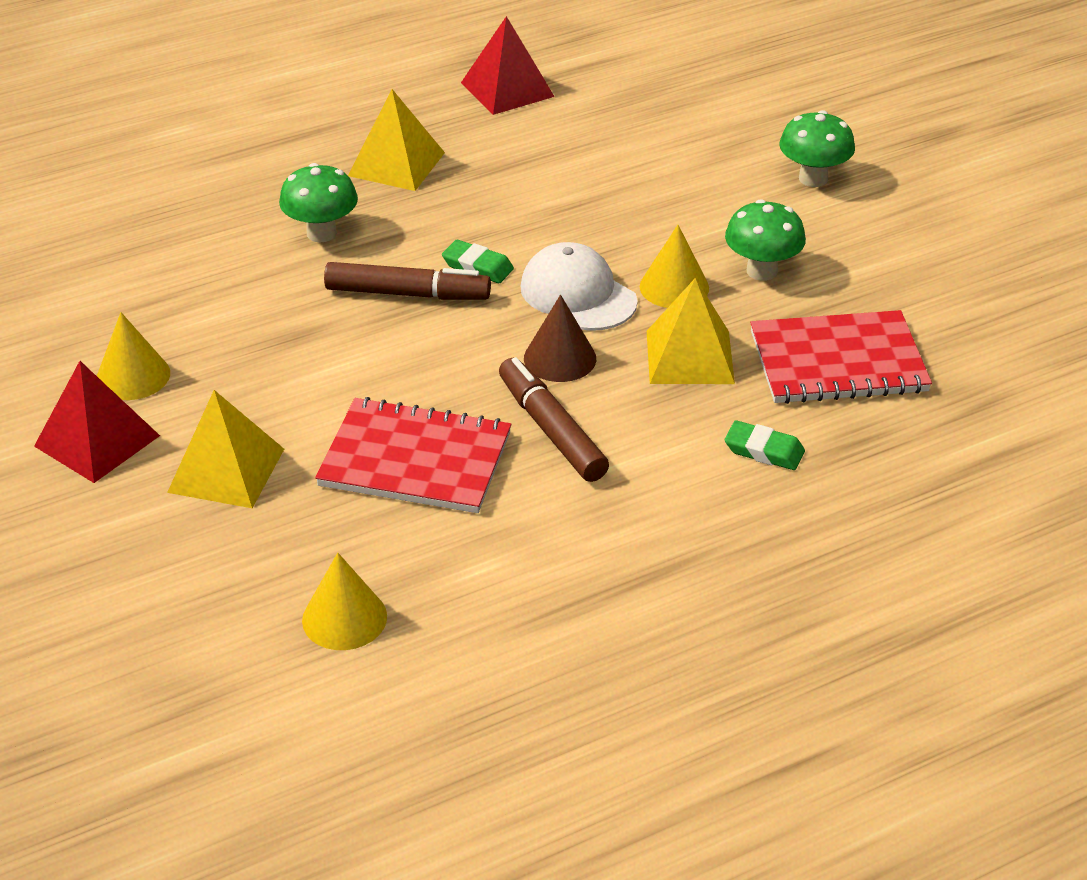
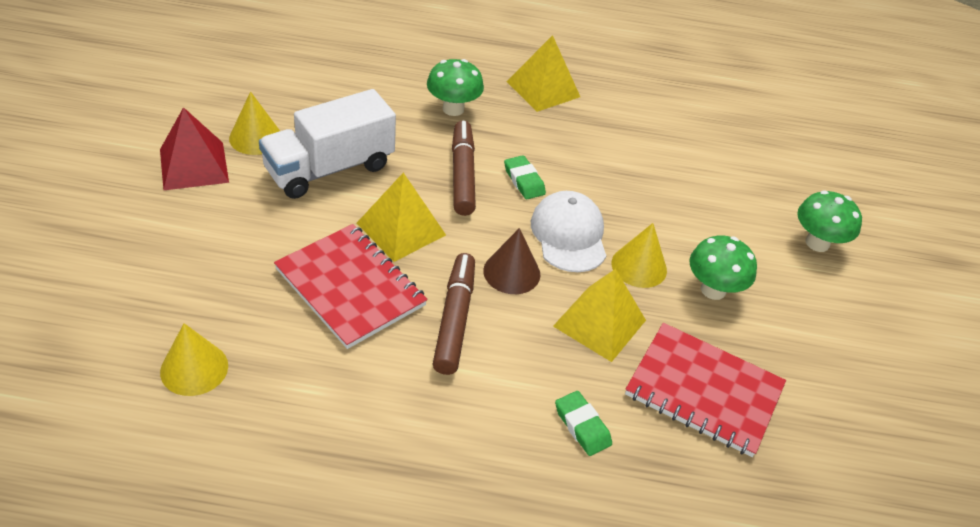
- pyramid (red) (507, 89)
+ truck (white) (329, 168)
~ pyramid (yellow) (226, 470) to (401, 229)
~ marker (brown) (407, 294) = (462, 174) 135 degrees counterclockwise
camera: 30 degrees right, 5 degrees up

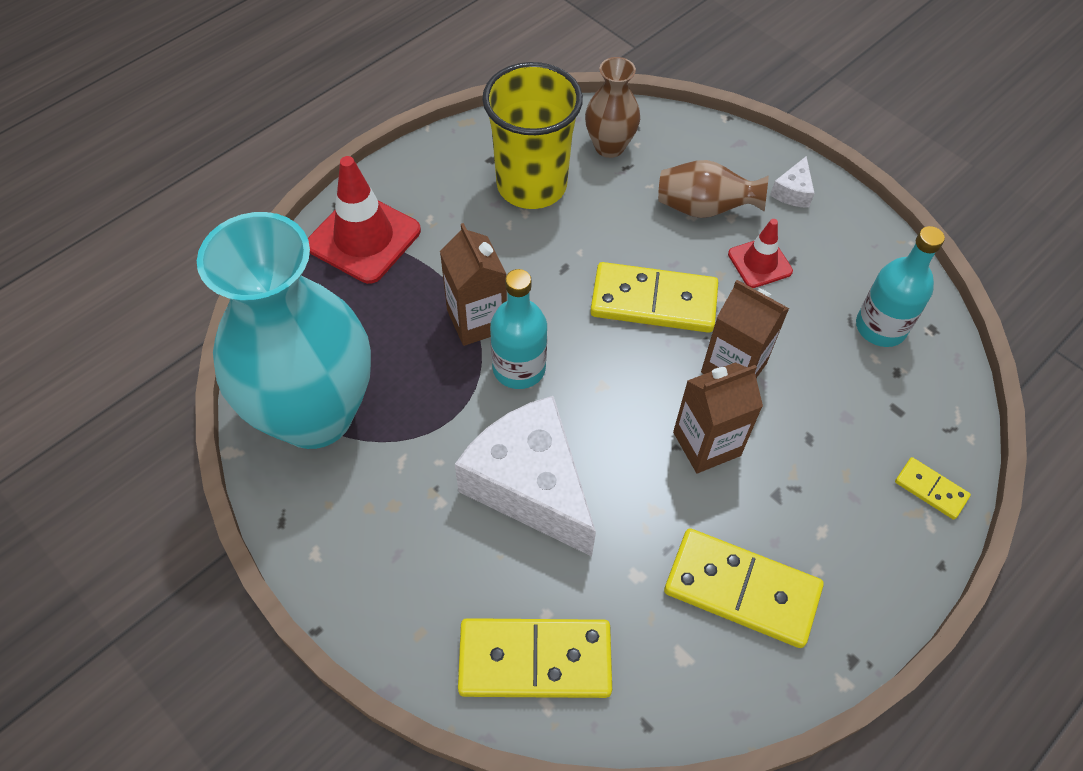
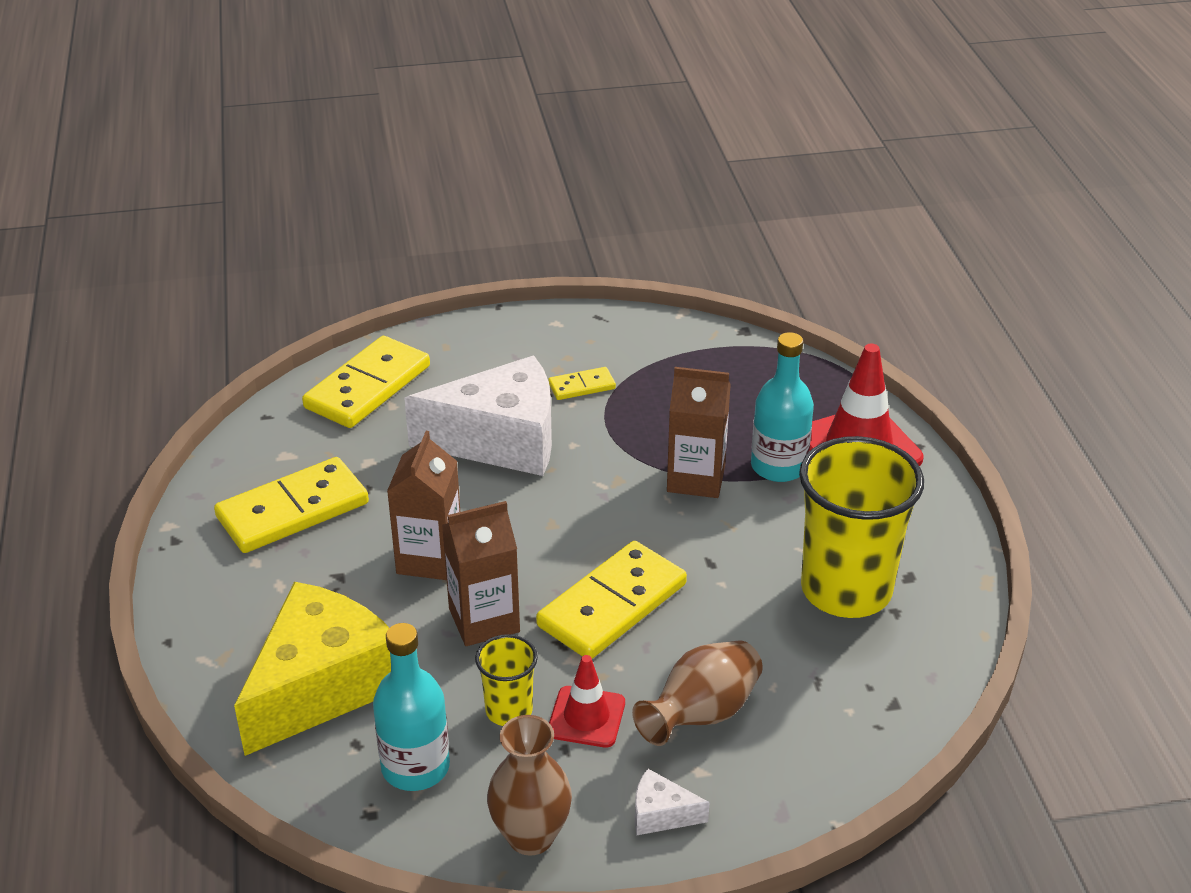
- vase (turquoise) (314, 414)
+ cheese (yellow) (321, 686)
+ cup (yellow) (509, 710)
~ bottle (turquoise) (519, 368) to (778, 466)
~ vase (brown) (609, 146) to (531, 836)
~ domino (yellow) (931, 489) to (582, 386)
~ cheese (white) (793, 192) = (661, 814) 45 degrees counterclockwise
camera: 125 degrees right, 20 degrees down

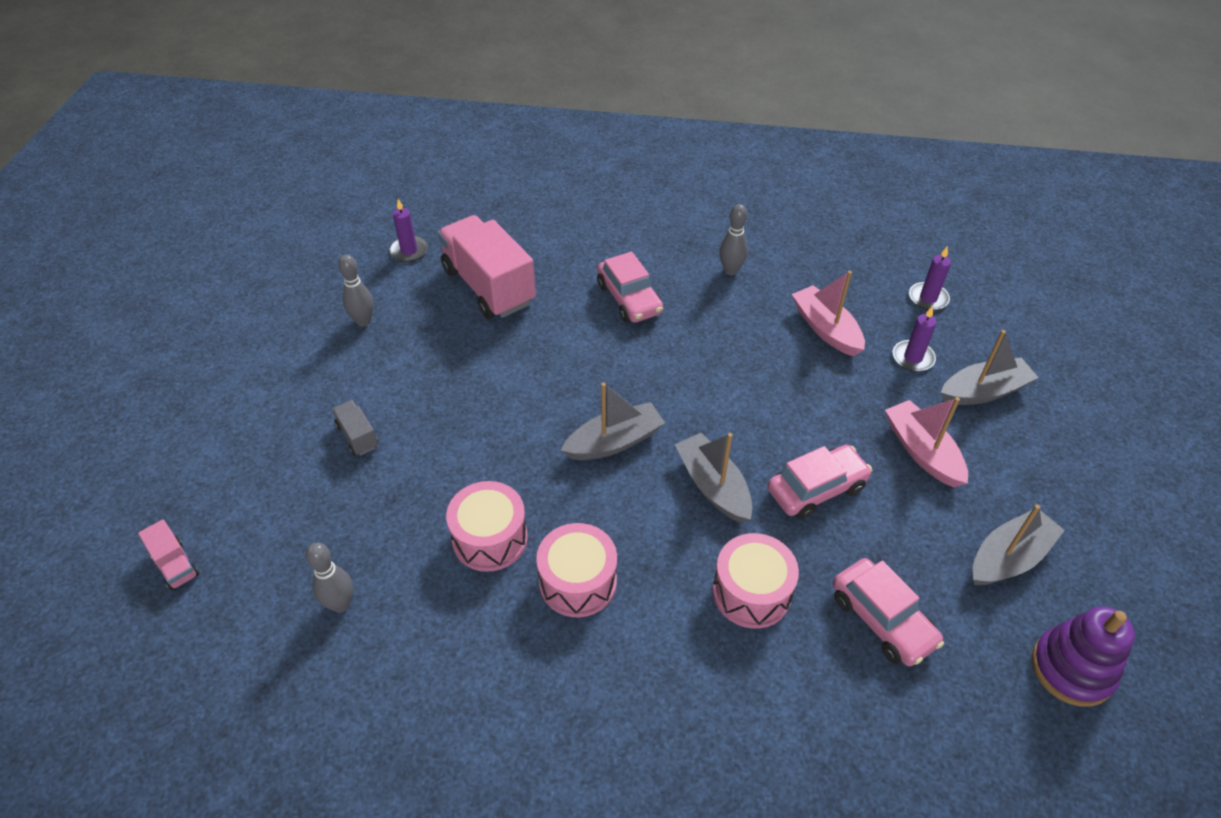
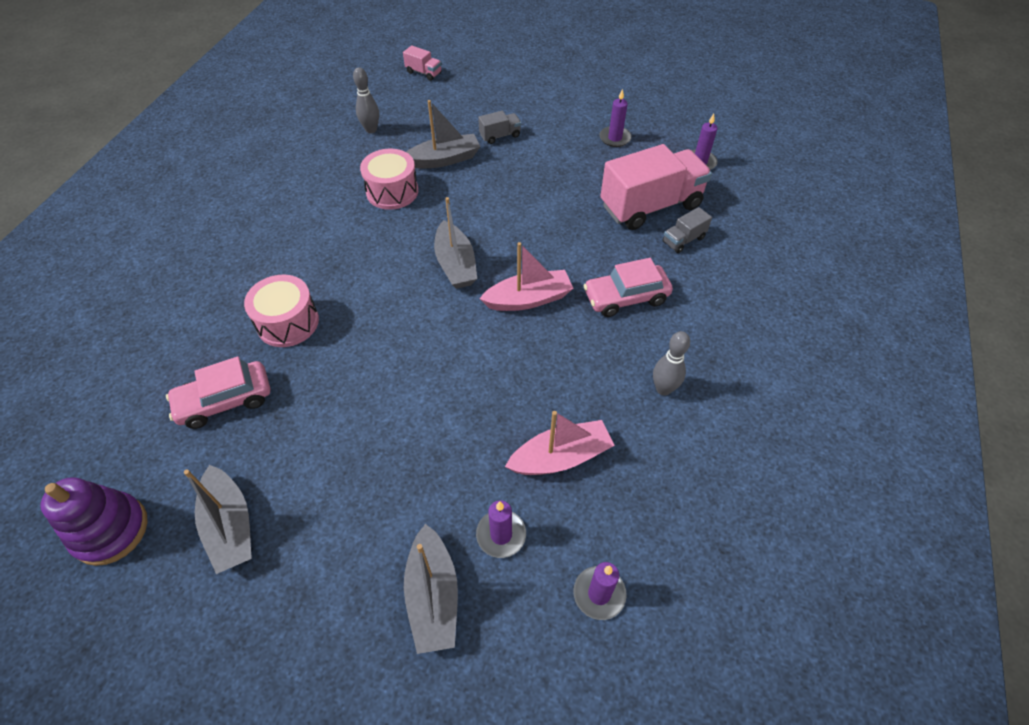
- drum (pink) (578, 582)
- car (pink) (816, 489)
+ truck (grey) (683, 240)
~ boat (grey) (713, 486) to (444, 159)
~ boat (pink) (922, 451) to (528, 299)
~ bowling pin (grey) (363, 321) to candle (purple) (615, 138)
~ truck (pink) (175, 565) = (424, 73) 120 degrees counterclockwise
camera: 100 degrees right, 5 degrees up

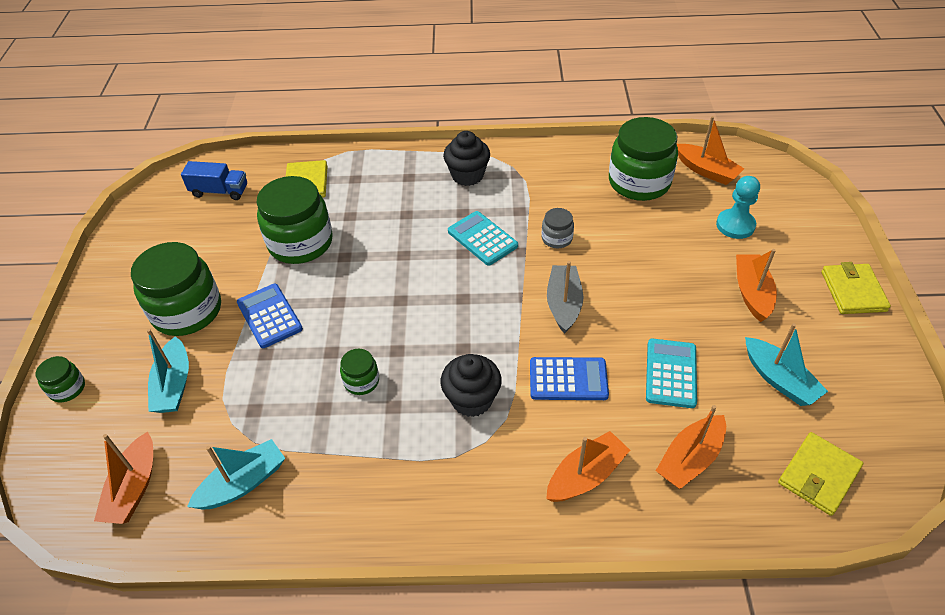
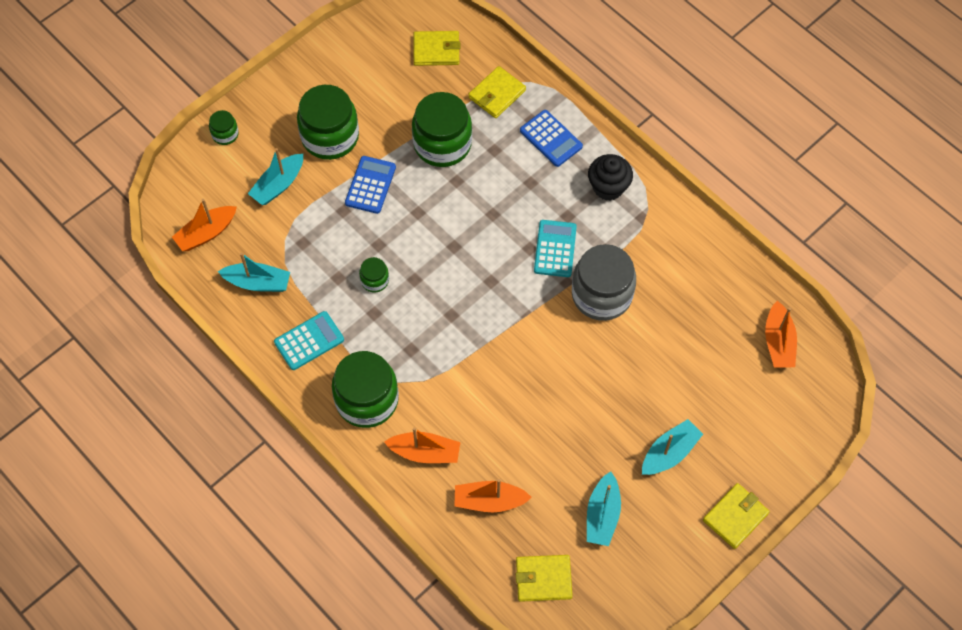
- cupcake (black) (472, 399)
- boat (grey) (563, 304)
- pawn (turquoise) (735, 225)
~ calculator (blue) (568, 379) to (551, 139)
~ jar (green) (639, 182) to (367, 400)
~ calculator (turquoise) (671, 373) to (309, 341)
~ truck (blue) (220, 191) to wallet (yellow) (436, 50)
~ boat (orange) (752, 293) to boat (turquoise) (669, 453)
~ jar (grey) (557, 238) = (601, 294) x2.14
camera: 45 degrees right, 15 degrees up

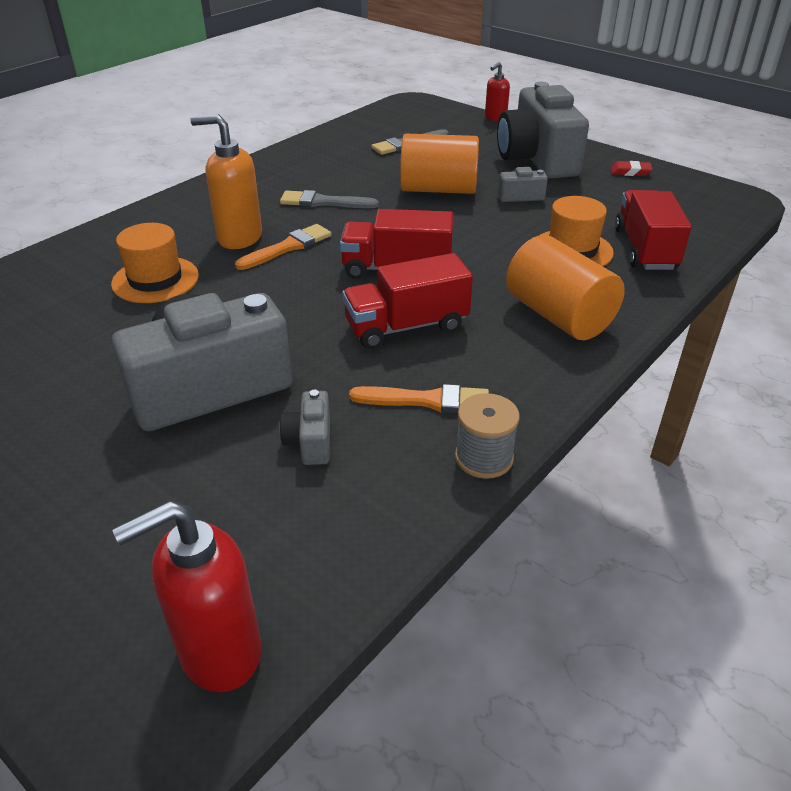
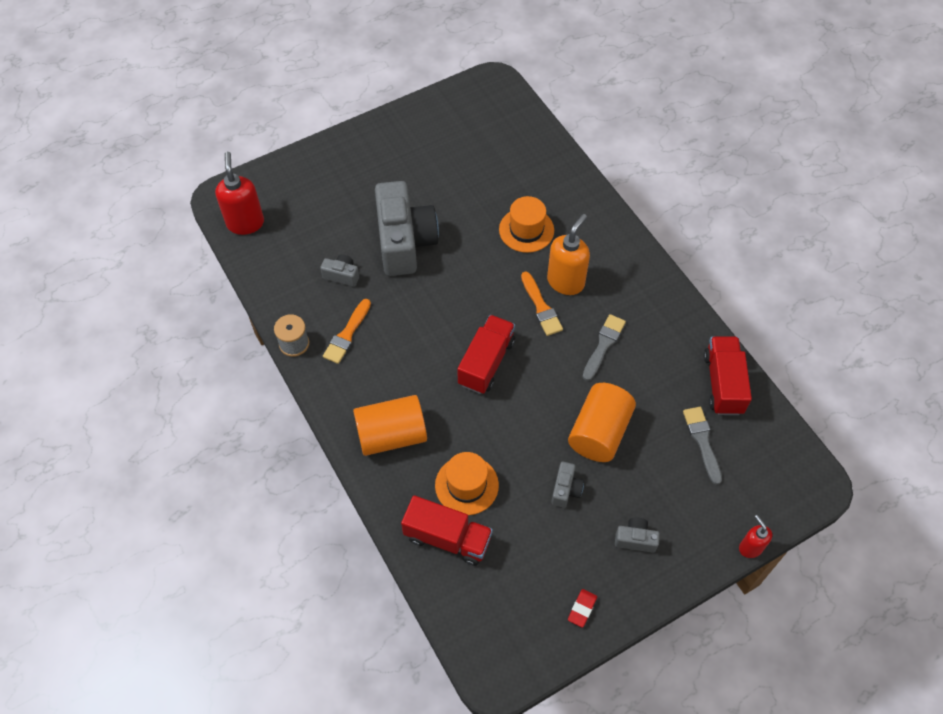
~ truck (red) (406, 326) to (723, 383)
~ camera (grey) (537, 159) = (635, 539) x0.42
camera: 110 degrees right, 20 degrees up

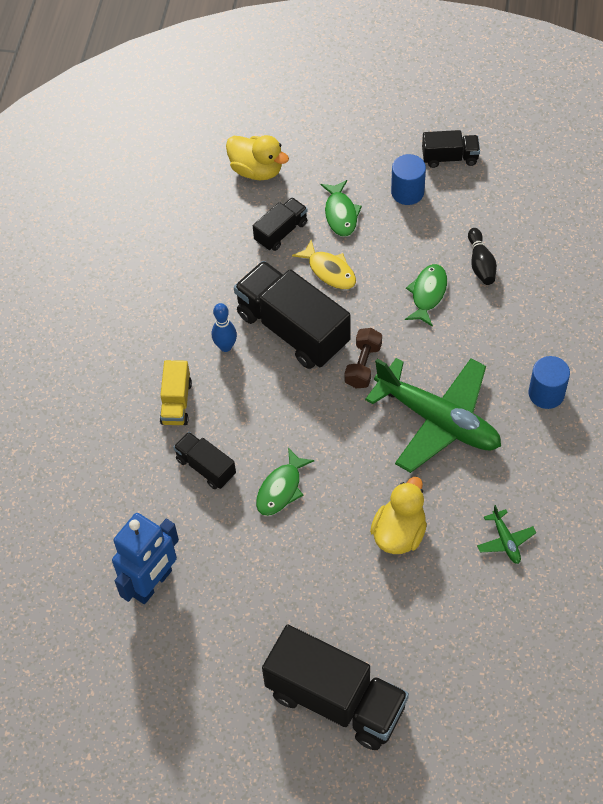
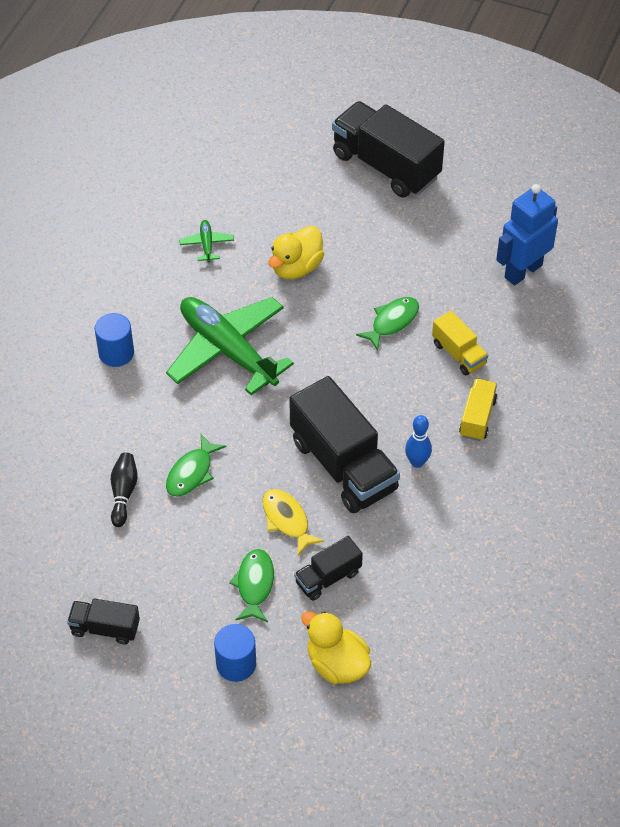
- dumbbell (brown) (363, 365)
~ cylinder (blue) (407, 192) to (236, 664)
~ truck (black) (206, 467) to truck (yellow) (458, 354)
camera: 170 degrees left, 5 degrees down

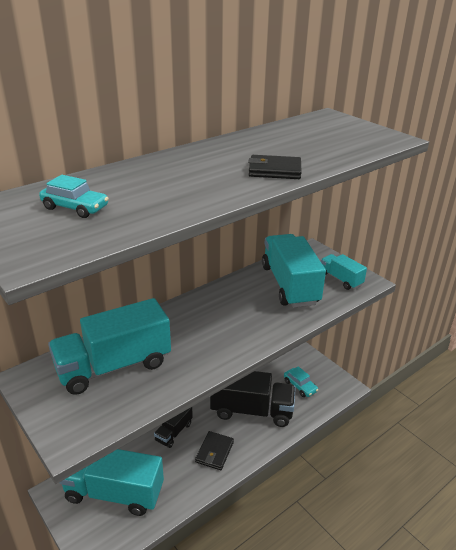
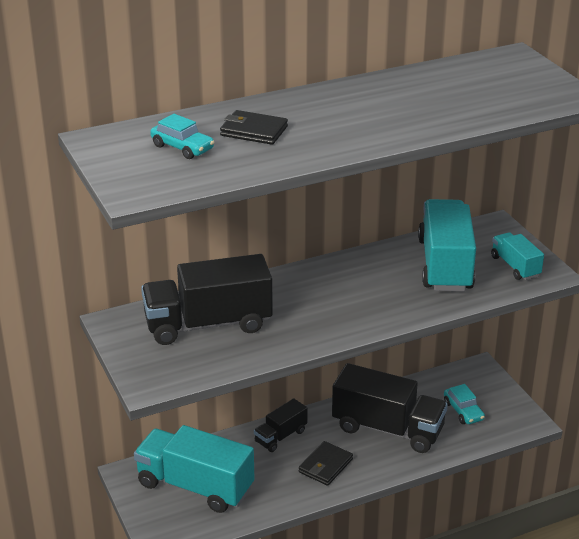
~ wallet (black) (274, 170) to (254, 131)
~ truck (turquoise) (114, 366) to truck (black) (208, 324)
camera: 15 degrees right, 0 degrees up

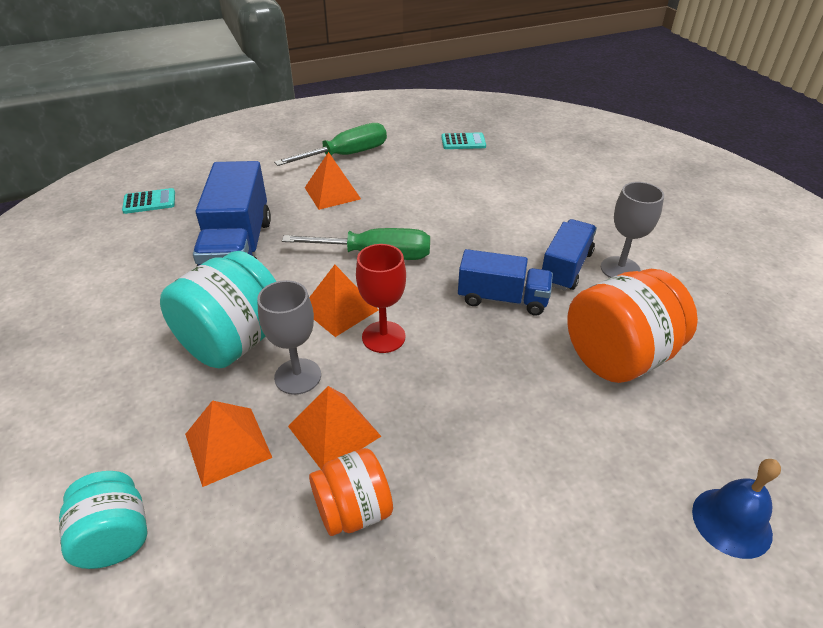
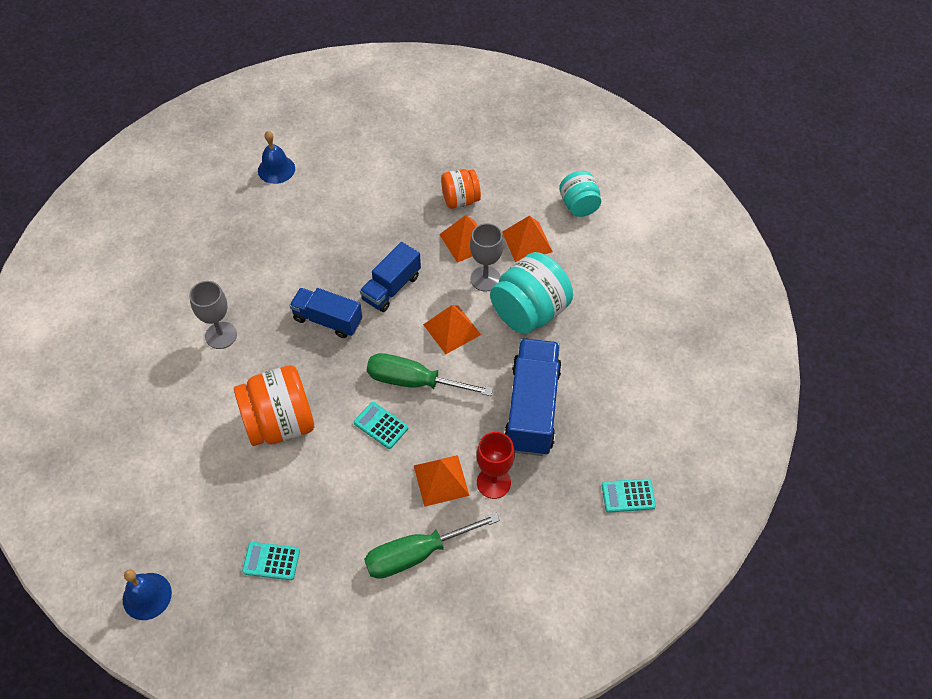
+ bell (blue) (147, 596)
+ calculator (turquoise) (381, 425)
~ goblet (red) (383, 337) to (493, 482)
~ truck (blue) (566, 268) to (391, 287)
~ jar (orange) (619, 357) to (280, 423)
camera: 170 degrees left, 15 degrees up

